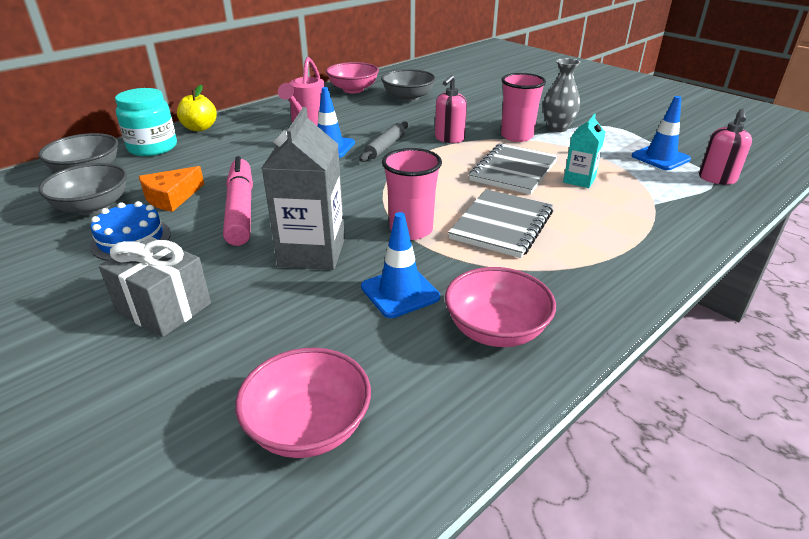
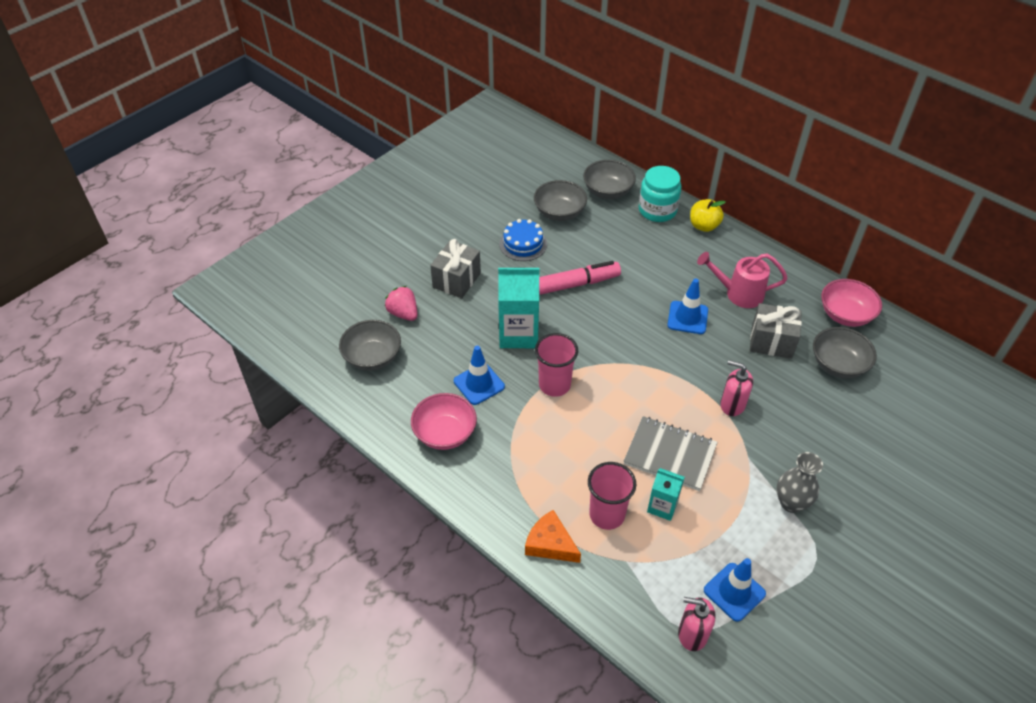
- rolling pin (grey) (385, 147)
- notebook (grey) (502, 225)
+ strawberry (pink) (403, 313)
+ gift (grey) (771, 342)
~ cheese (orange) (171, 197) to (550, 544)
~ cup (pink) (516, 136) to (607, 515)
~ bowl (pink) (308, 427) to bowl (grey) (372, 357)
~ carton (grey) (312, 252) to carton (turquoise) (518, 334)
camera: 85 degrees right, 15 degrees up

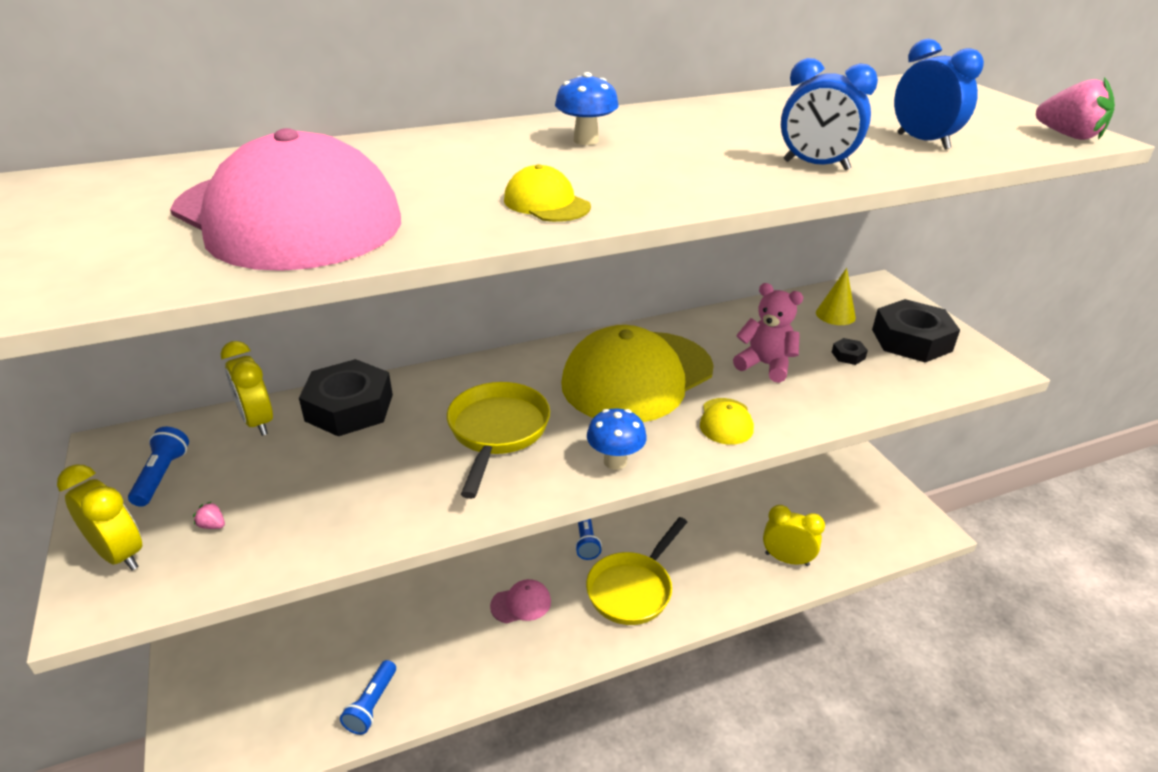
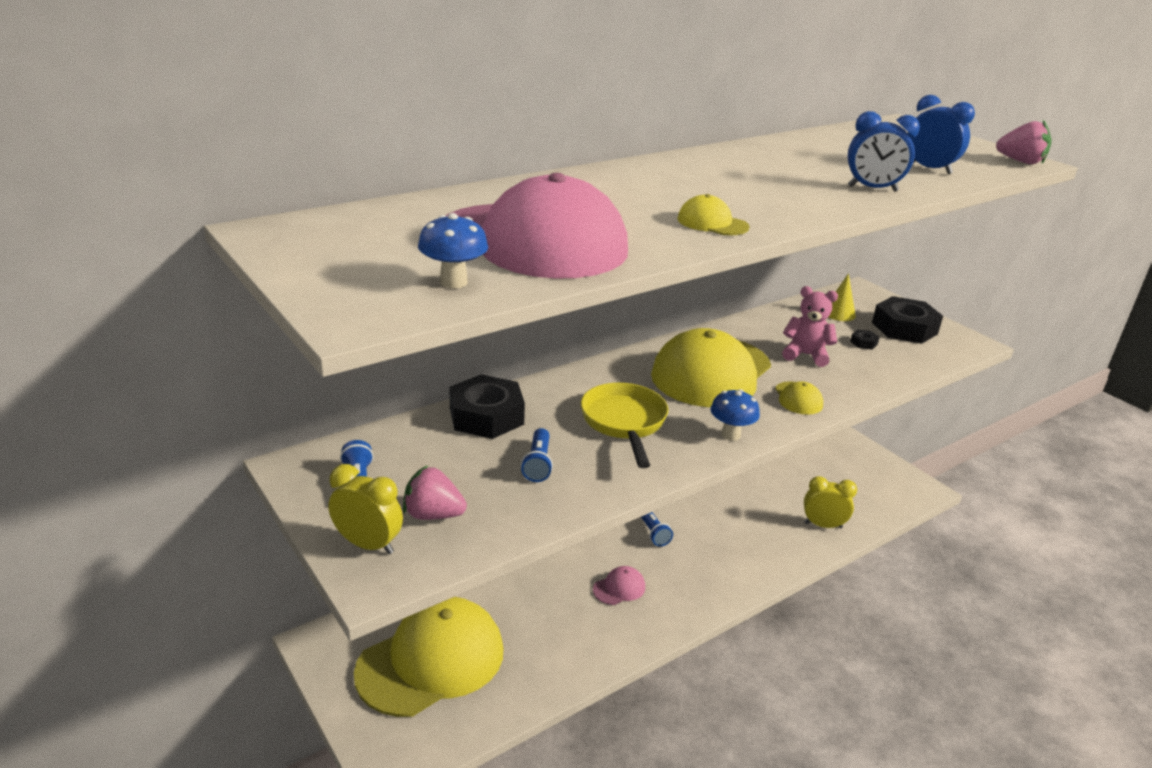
- clock (yellow) (257, 422)
- pan (yellow) (633, 589)
+ cap (yellow) (431, 661)
~ flashlight (blue) (371, 705) to (538, 464)
~ mushroom (blue) (586, 140) to (453, 282)
~ strawberry (pink) (212, 525) = (433, 515) x2.34
camera: 15 degrees left, 5 degrees down

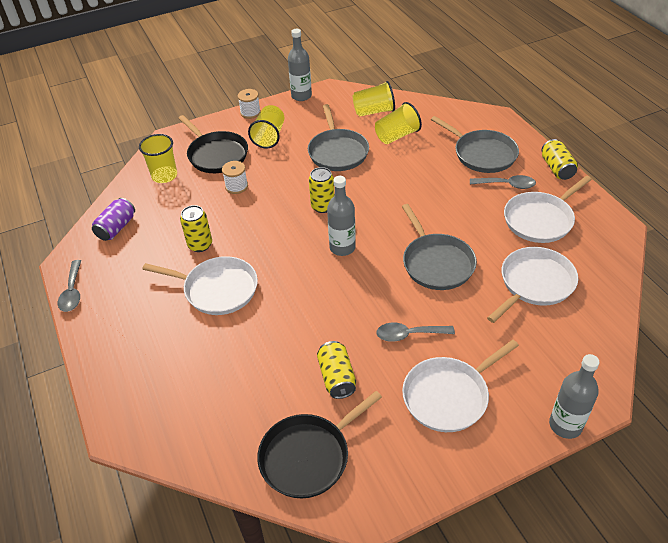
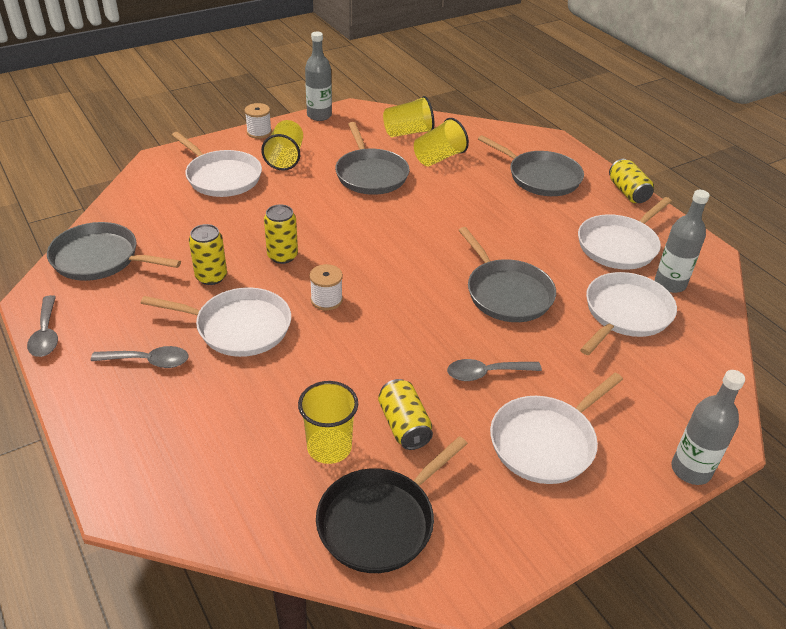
~ cup (yellow) (164, 176) to (329, 447)
~ spool (white) (236, 186) to (326, 300)
~ can (yellow) (323, 206) to (282, 256)
~ bottle (grey) (342, 248) to (670, 284)
~ spoon (grey) (506, 185) to (148, 361)
~ can (purple) (116, 228) to pan (grey) (100, 258)
~ pan (black) (216, 155) to pan (white) (221, 177)
camera: 10 degrees left, 5 degrees down

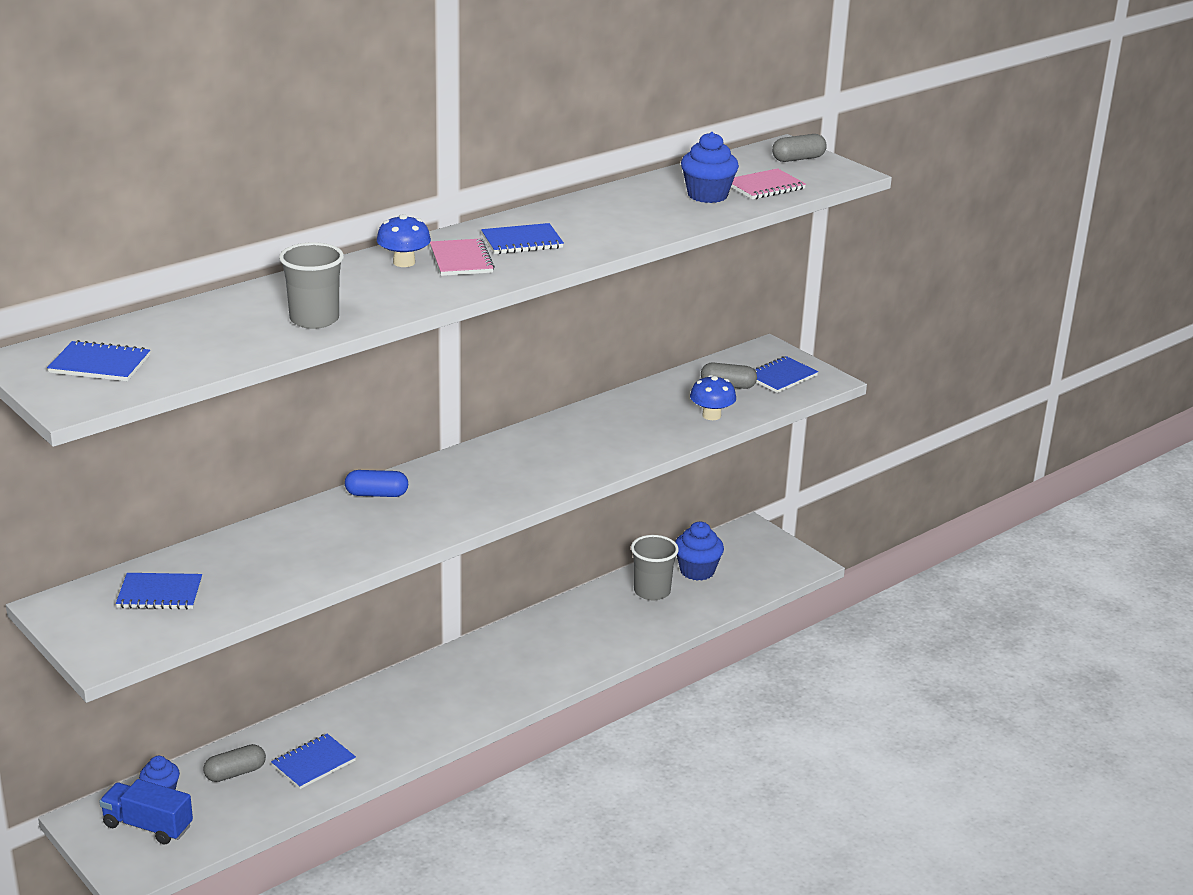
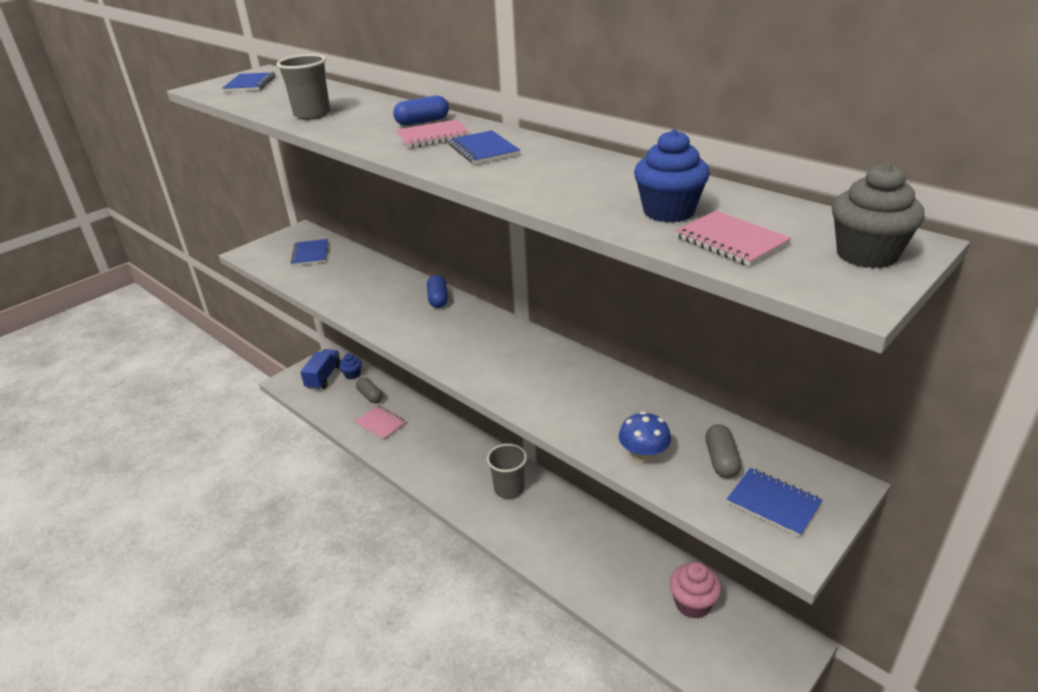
~ cup (grey) (652, 591) to (509, 489)
~ mushroom (blue) (404, 262) to capsule (blue) (422, 122)
~ capsule (grey) (798, 159) to cupcake (grey) (866, 254)
~ notebook (blue) (313, 763) to notebook (pink) (380, 424)
~ cupcake (blue) (697, 571) to cupcake (pink) (692, 604)
camera: 85 degrees right, 5 degrees up

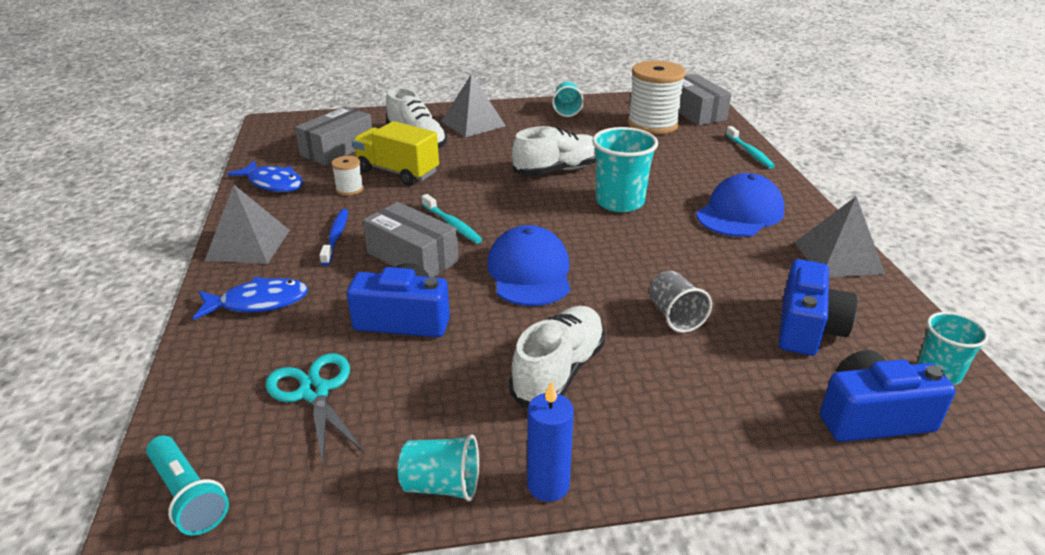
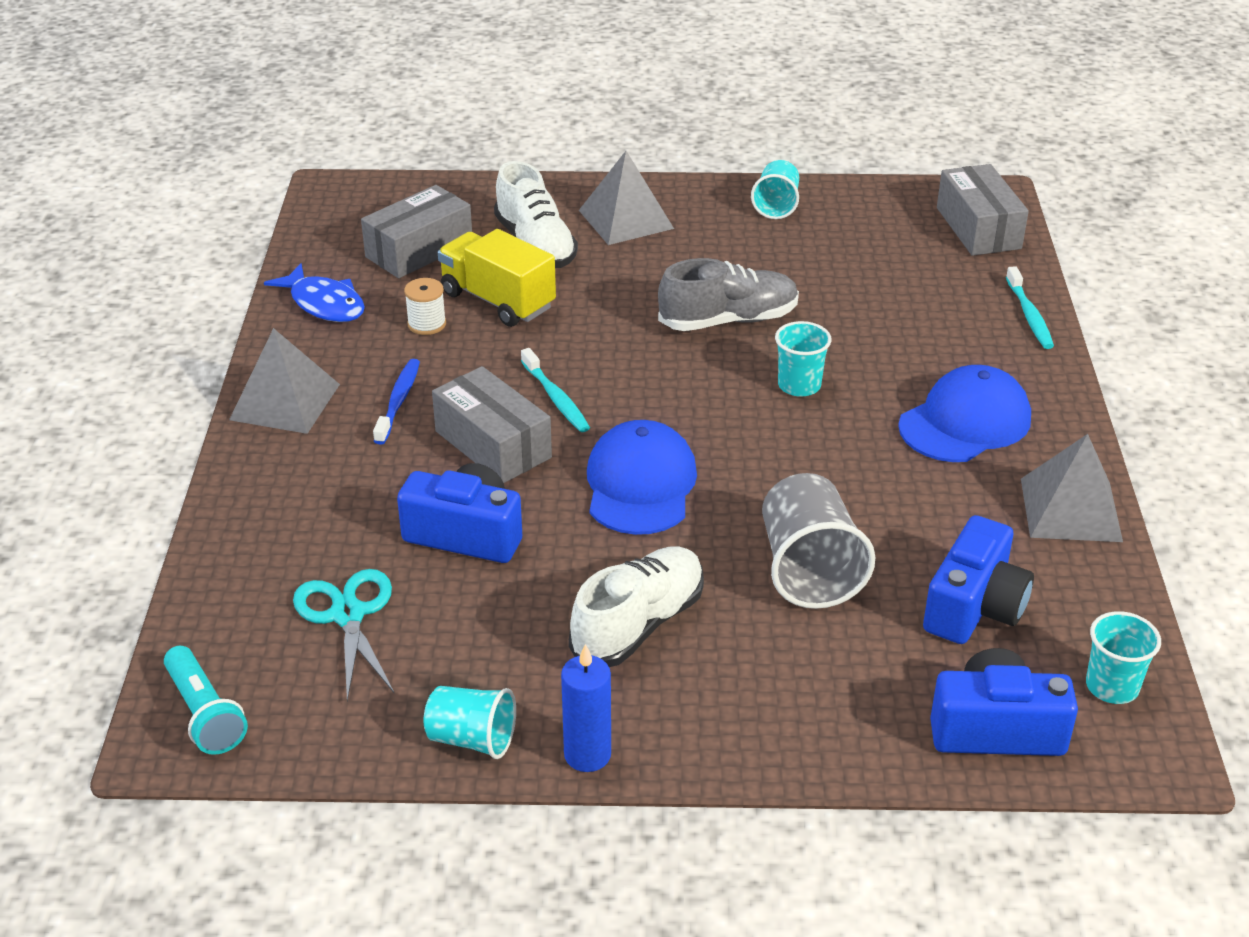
- fish (blue) (258, 303)
- spool (white) (653, 124)
~ shoe (white) (558, 170) to shoe (grey) (728, 320)
~ cup (turquoise) (619, 202) = (799, 385) x0.62
~ cup (grey) (675, 316) = (809, 570) x1.62
camera: 10 degrees right, 5 degrees up

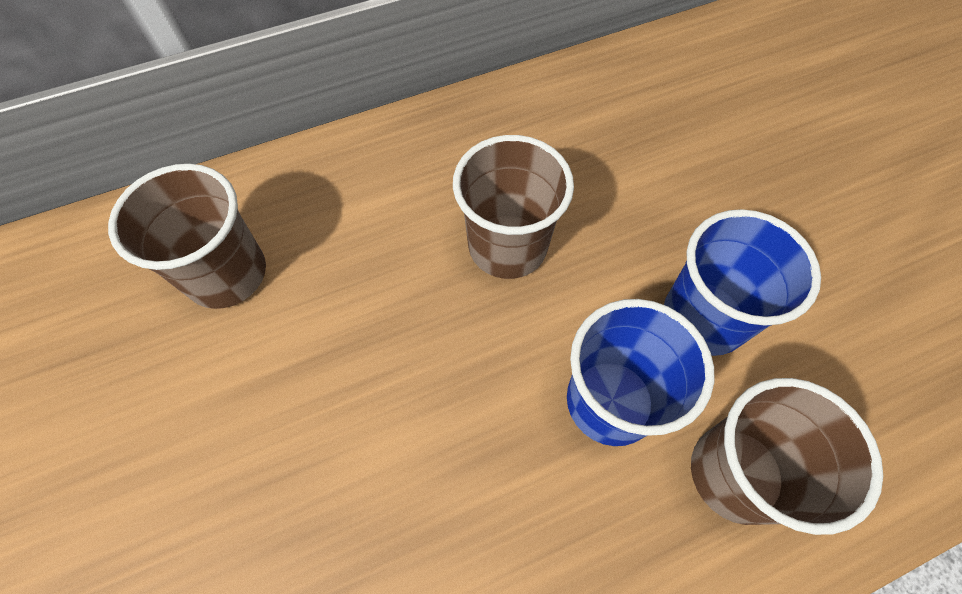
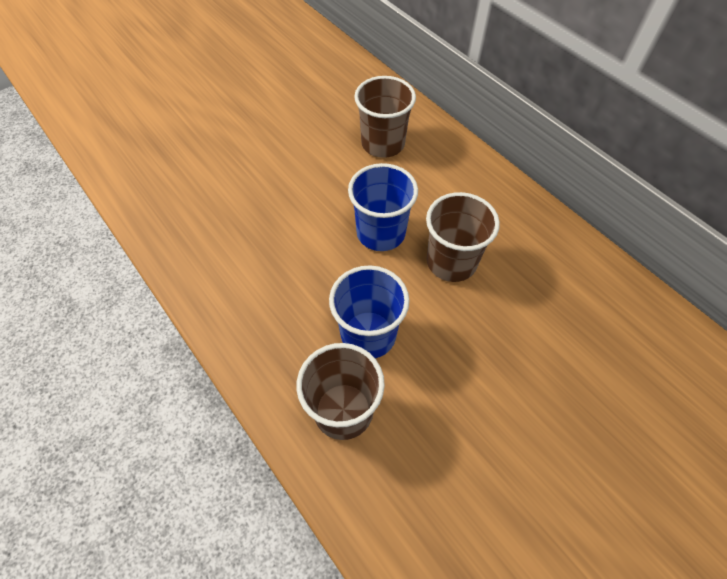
~ cup (blue) (704, 317) to (381, 233)
camera: 75 degrees right, 5 degrees down

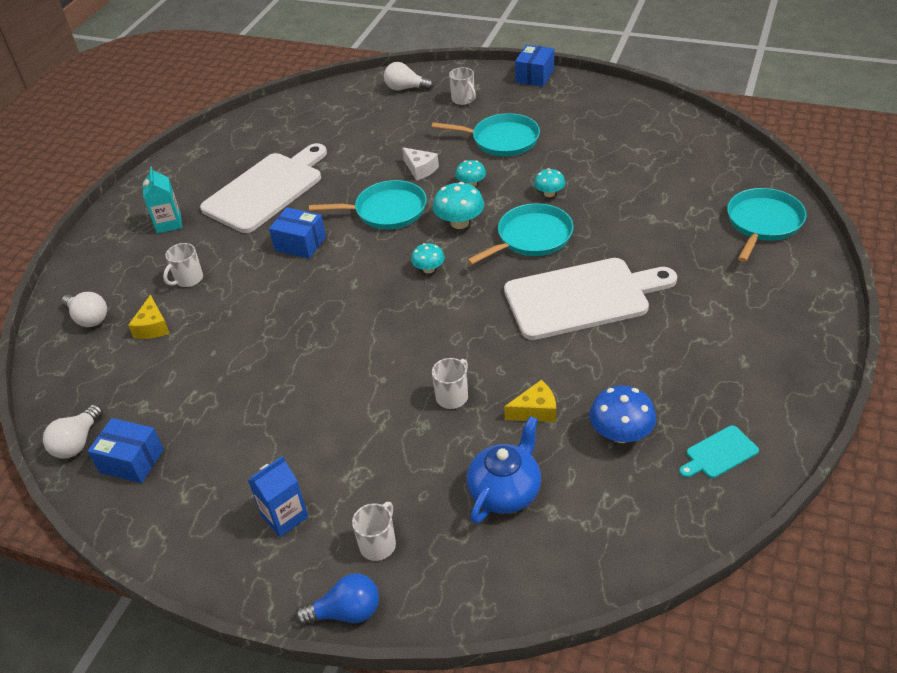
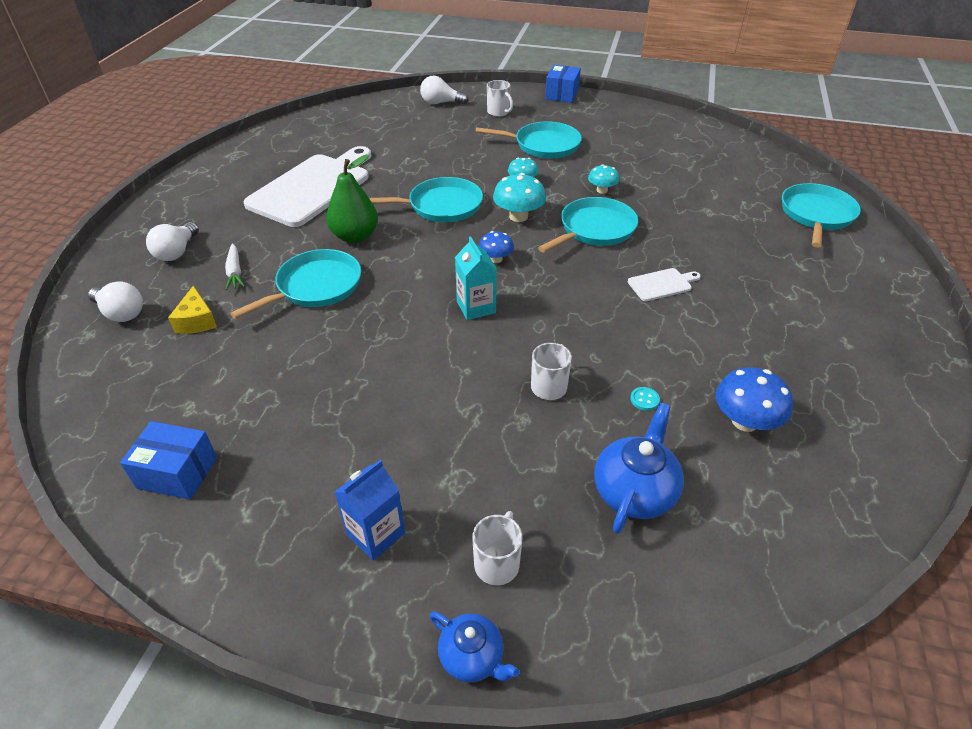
- cheese (white) (420, 169)
- cutting board (turquoise) (719, 453)
+ pan (turquoise) (316, 286)
~ light bulb (white) (77, 442) to (177, 252)
~ carton (turquoise) (169, 223) to (476, 307)
~ mug (white) (188, 279) to carrot (white) (235, 272)
~ box (blue) (300, 243) to pear (green) (355, 236)
~ light bulb (blue) (346, 612) to teapot (blue) (472, 657)
~ cheese (yellow) (535, 411) to button (turquoise) (644, 399)
~ mushroom (turquoise) (429, 269) to mushroom (blue) (496, 259)
~ cutting board (white) (582, 298) = (662, 284) x0.42
camera: 10 degrees left, 0 degrees up

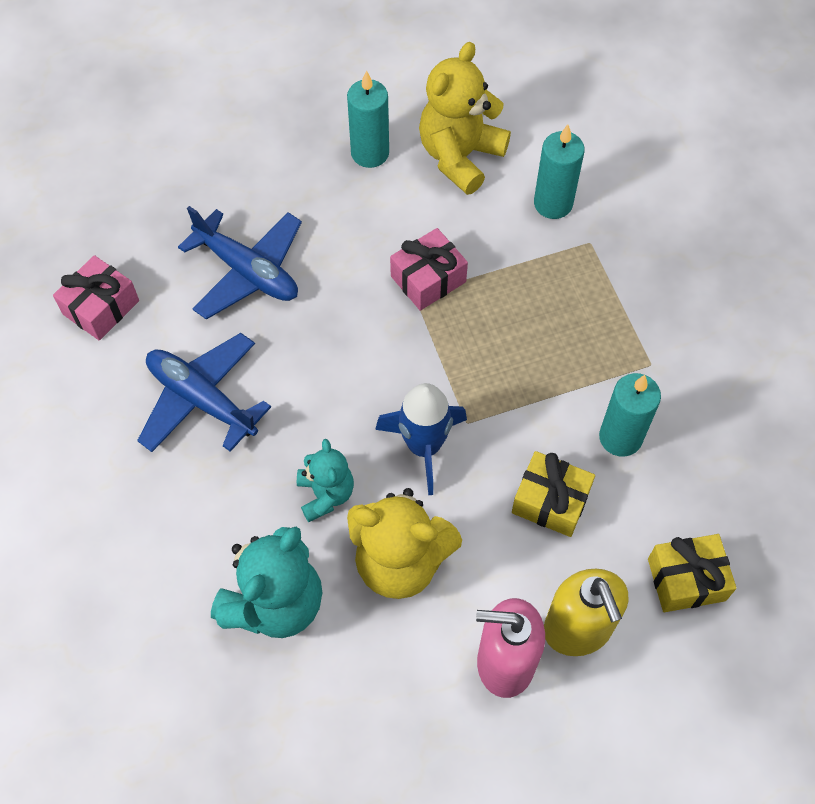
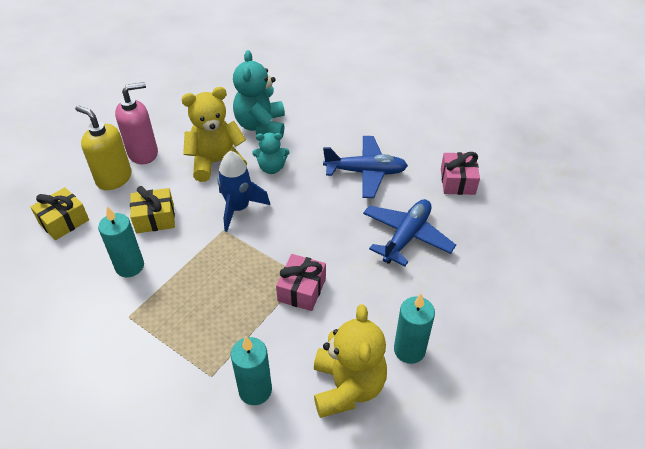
~ plane (blue) (248, 271) = (406, 236) 120 degrees clockwise
~ teddy bear (turquoise) (325, 494) = (271, 168) 45 degrees counterclockwise
camera: 145 degrees right, 15 degrees down

